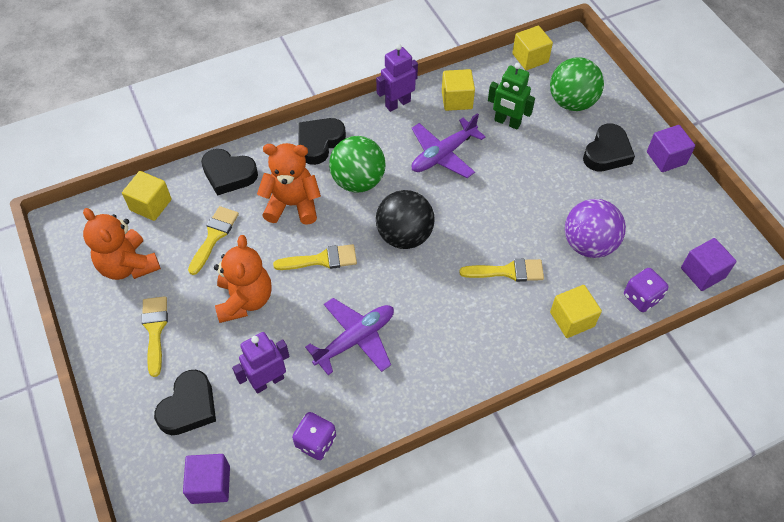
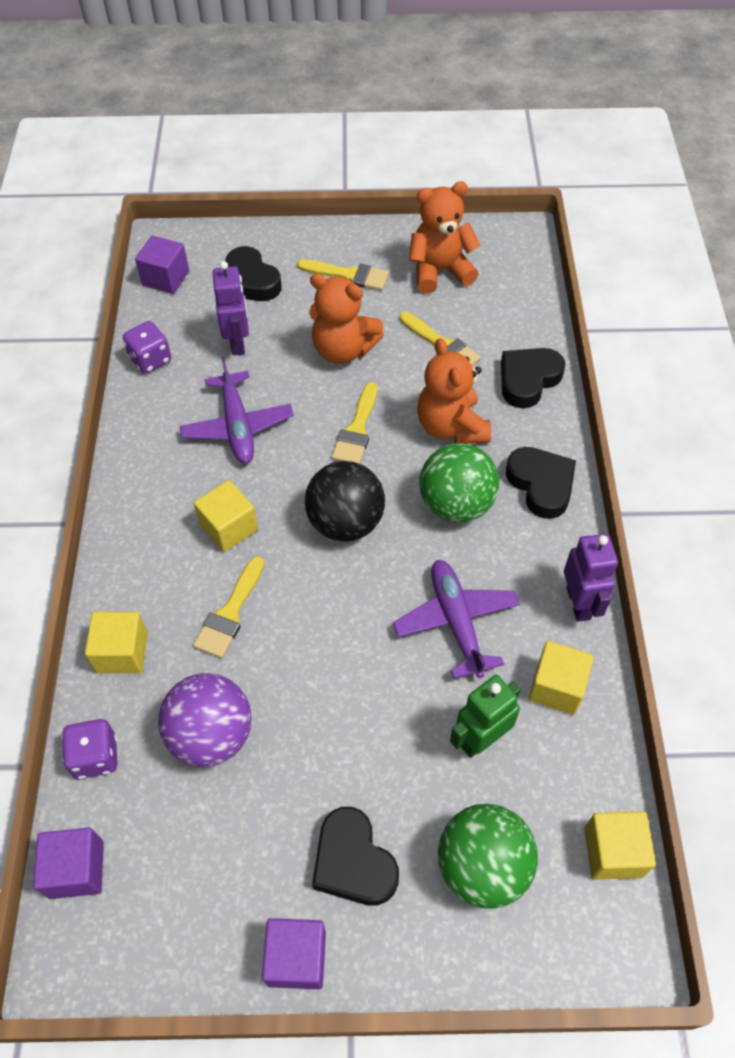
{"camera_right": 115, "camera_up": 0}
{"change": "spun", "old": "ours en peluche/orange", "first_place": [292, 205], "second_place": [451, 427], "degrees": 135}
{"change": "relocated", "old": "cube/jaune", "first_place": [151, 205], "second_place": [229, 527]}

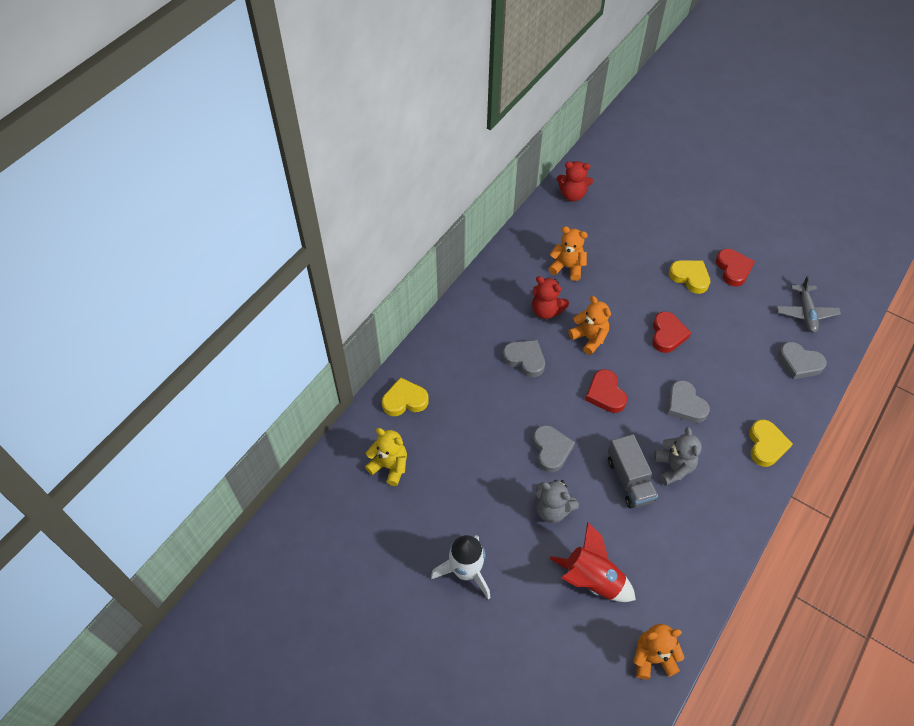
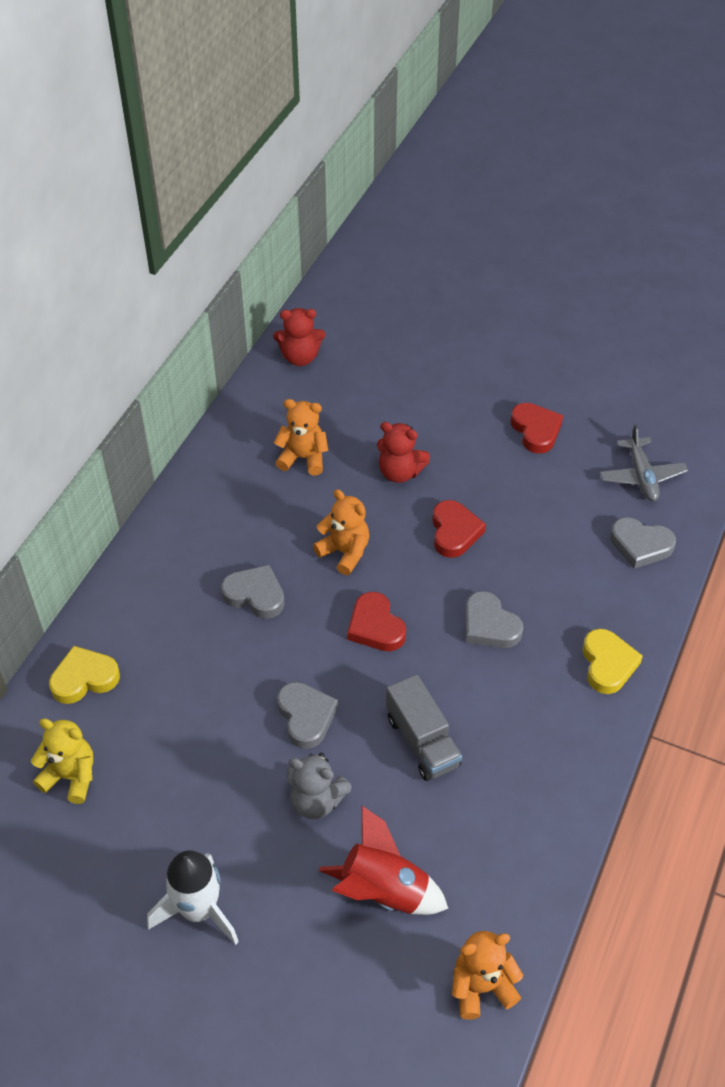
{"camera_right": -10, "camera_up": -5}
{"change": "missing", "old": "cœur/jaune", "first_place": [690, 277]}
{"change": "relocated", "old": "ours en peluche/rouge", "first_place": [546, 311], "second_place": [400, 472]}
{"change": "missing", "old": "ours en peluche/gris", "first_place": [673, 467]}

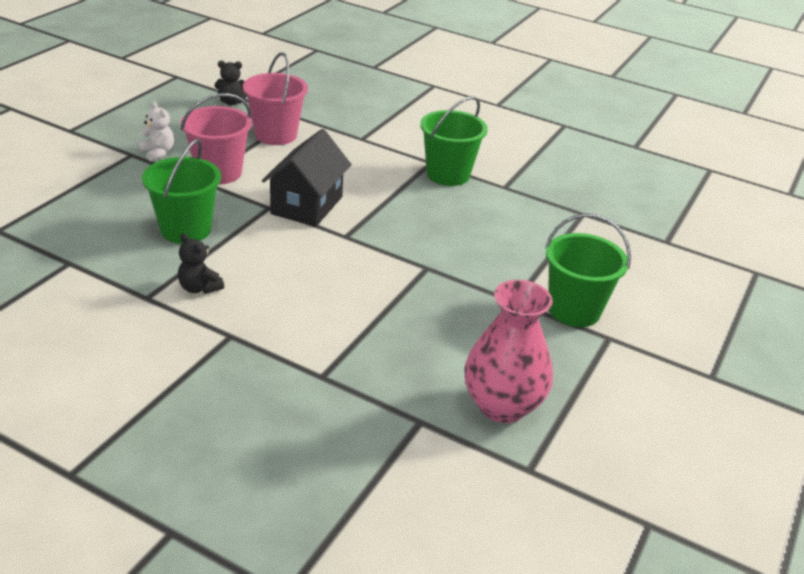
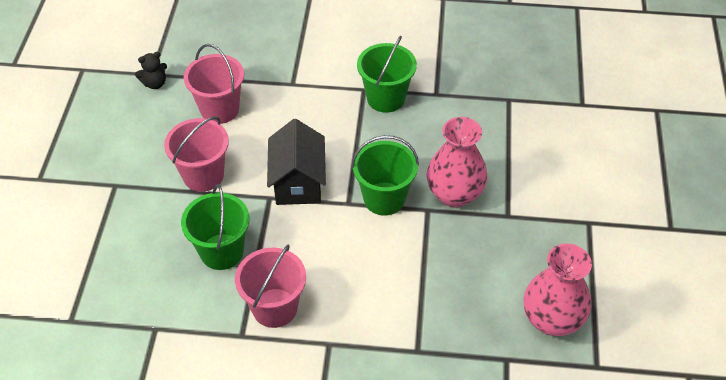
{"camera_right": -20, "camera_up": 15}
{"change": "missing", "old": "ours en peluche/blanc", "first_place": [158, 153]}
{"change": "relocated", "old": "seau/vert", "first_place": [574, 310], "second_place": [384, 198]}
{"change": "exchanged", "old": "ours en peluche/noir", "new": "seau/rose", "first_place": [199, 288], "second_place": [275, 308]}
{"change": "appeared", "new": "vase/rose", "second_place": [454, 194]}

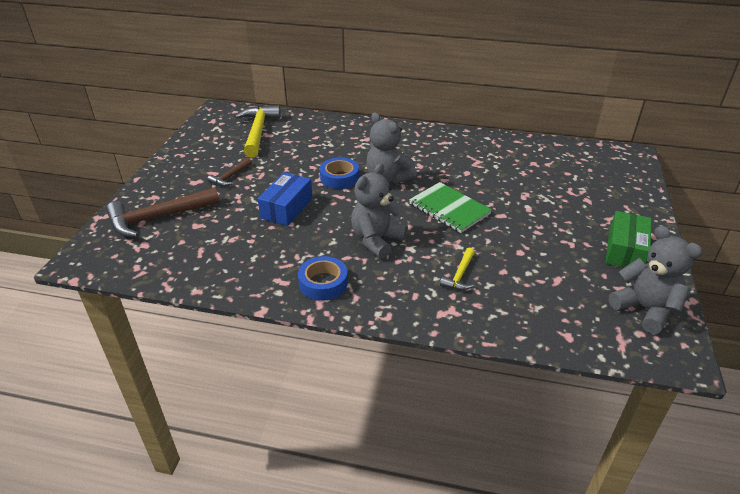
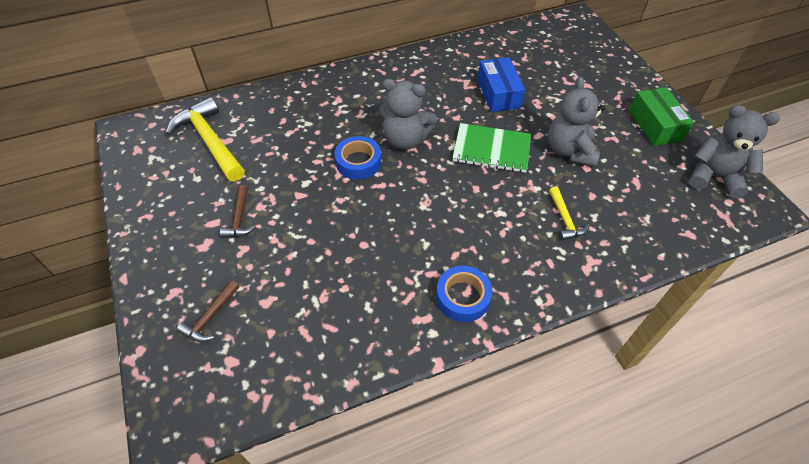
{"camera_right": -35, "camera_up": 15}
{"change": "relocated", "old": "ours en peluche/gris", "first_place": [377, 240], "second_place": [569, 151]}
{"change": "relocated", "old": "boîte/bleu", "first_place": [287, 208], "second_place": [498, 93]}
{"change": "size", "old": "marteau/marron", "first_place": [158, 218], "second_place": [210, 317], "factor": 0.51}

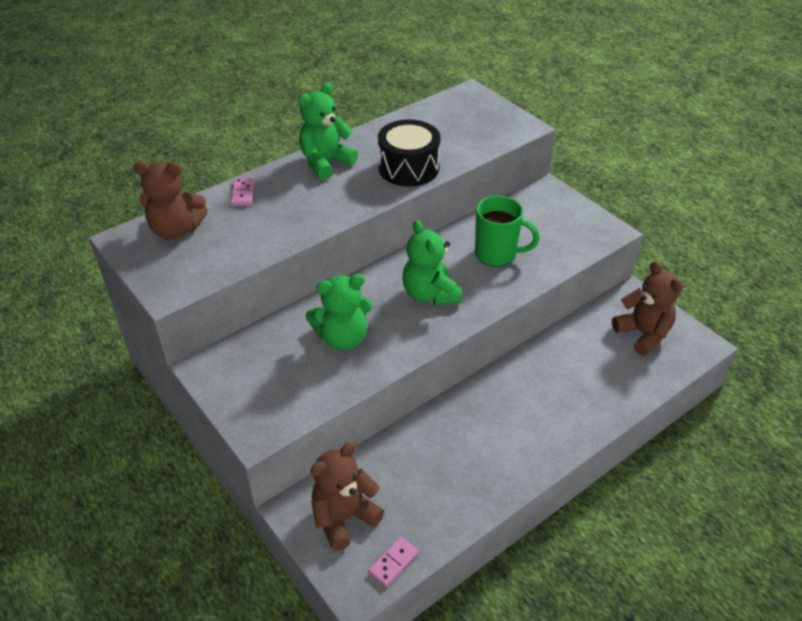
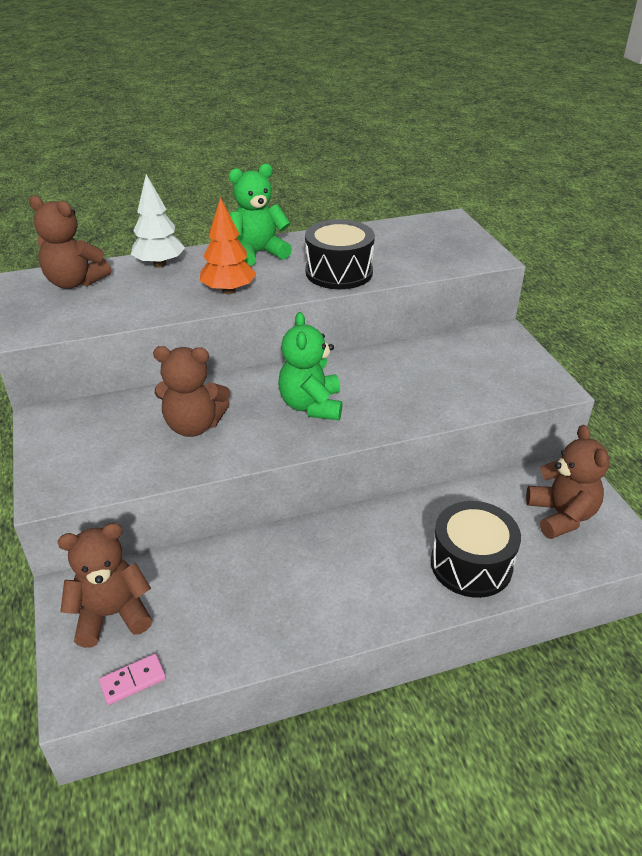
{"camera_right": 20, "camera_up": -5}
{"change": "exchanged", "old": "domino/rose", "new": "arbre/blanc", "first_place": [243, 193], "second_place": [160, 264]}
{"change": "missing", "old": "tasse/vert", "first_place": [497, 254]}
{"change": "colour", "old": "ours en peluche/vert", "new": "ours en peluche/marron", "first_place": [343, 338], "second_place": [194, 425]}
{"change": "appeared", "new": "arbre/orange", "second_place": [228, 291]}
{"change": "appeared", "new": "tambour/noir", "second_place": [471, 564]}

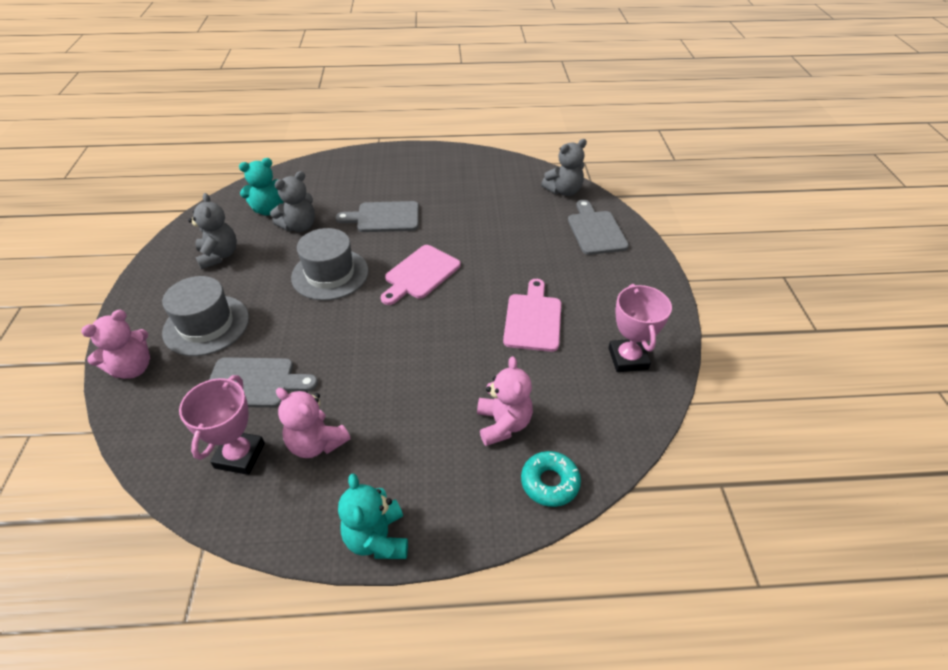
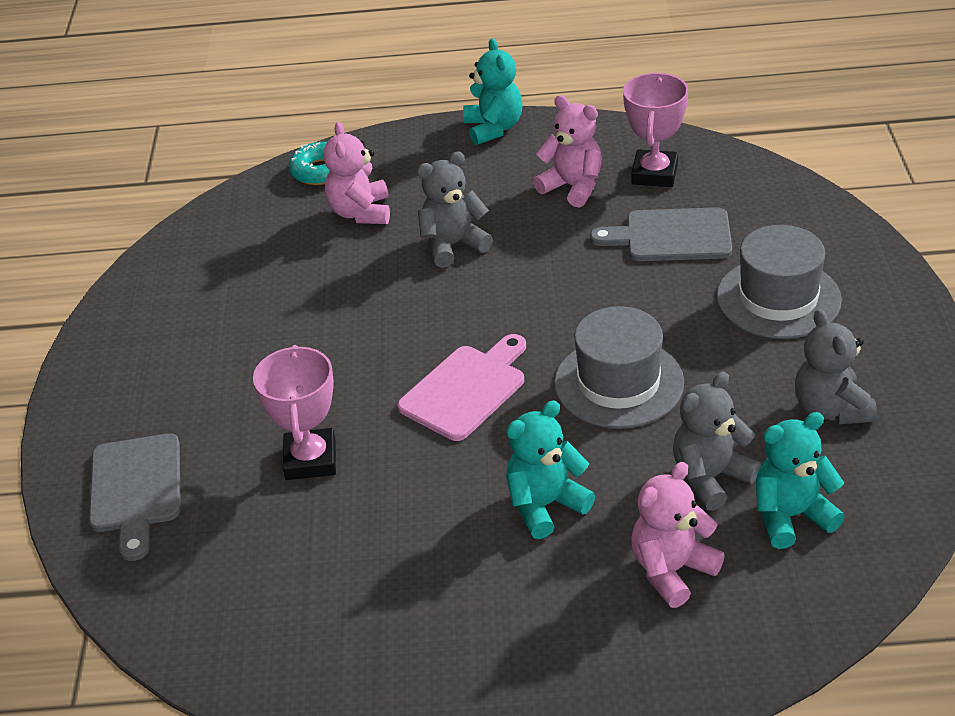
{"camera_right": -175, "camera_up": -5}
{"change": "relocated", "old": "ours en peluche/gris", "first_place": [563, 191], "second_place": [453, 245]}
{"change": "exchanged", "old": "planche à découper/gris", "new": "ours en peluche/turquoise", "first_place": [384, 217], "second_place": [545, 505]}
{"change": "missing", "old": "planche à découper/rose", "first_place": [533, 319]}
{"change": "relocated", "old": "trophée/rose", "first_place": [628, 359], "second_place": [310, 460]}
{"change": "relocated", "old": "ours en peluche/rose", "first_place": [132, 368], "second_place": [672, 570]}

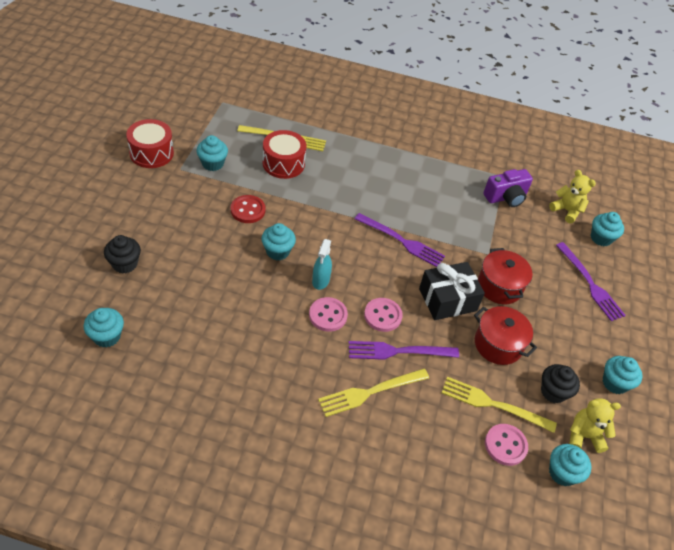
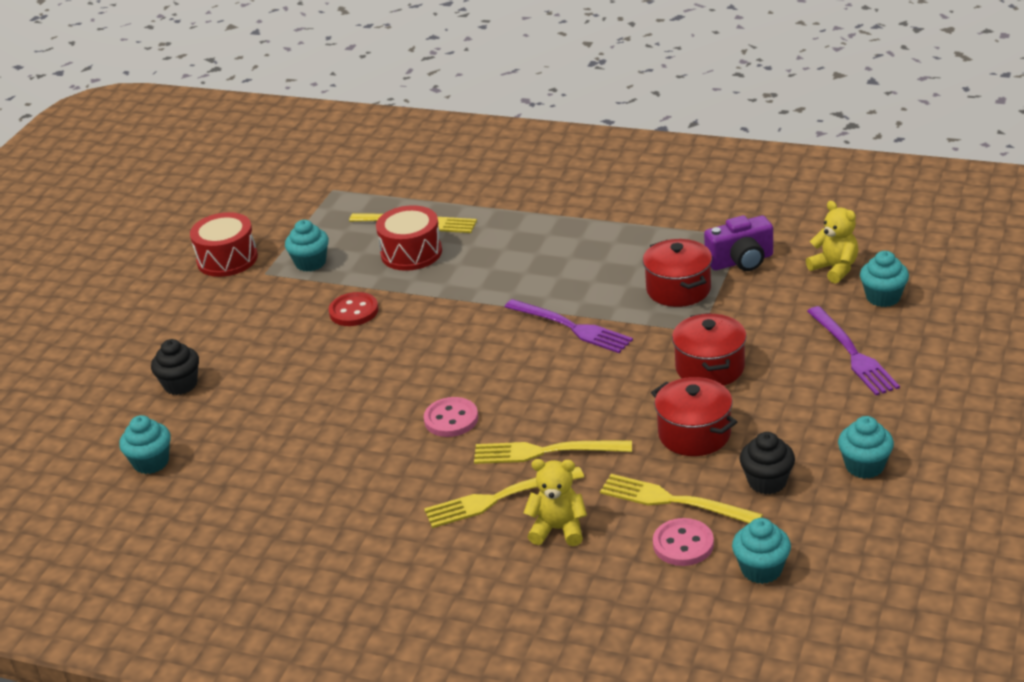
{"camera_right": 15, "camera_up": -15}
{"change": "missing", "old": "muffin/turquoise", "first_place": [277, 251]}
{"change": "missing", "old": "vaporisateur/turquoise", "first_place": [320, 281]}
{"change": "missing", "old": "cadeau/noir", "first_place": [447, 299]}
{"change": "missing", "old": "bouton/rose", "first_place": [382, 316]}
{"change": "colour", "old": "fourchette/violet", "new": "fourchette/jaune", "first_place": [397, 351], "second_place": [544, 452]}
{"change": "relocated", "old": "ours en peluche/jaune", "first_place": [584, 436], "second_place": [558, 529]}
{"change": "appeared", "new": "marmite/rouge", "second_place": [678, 289]}

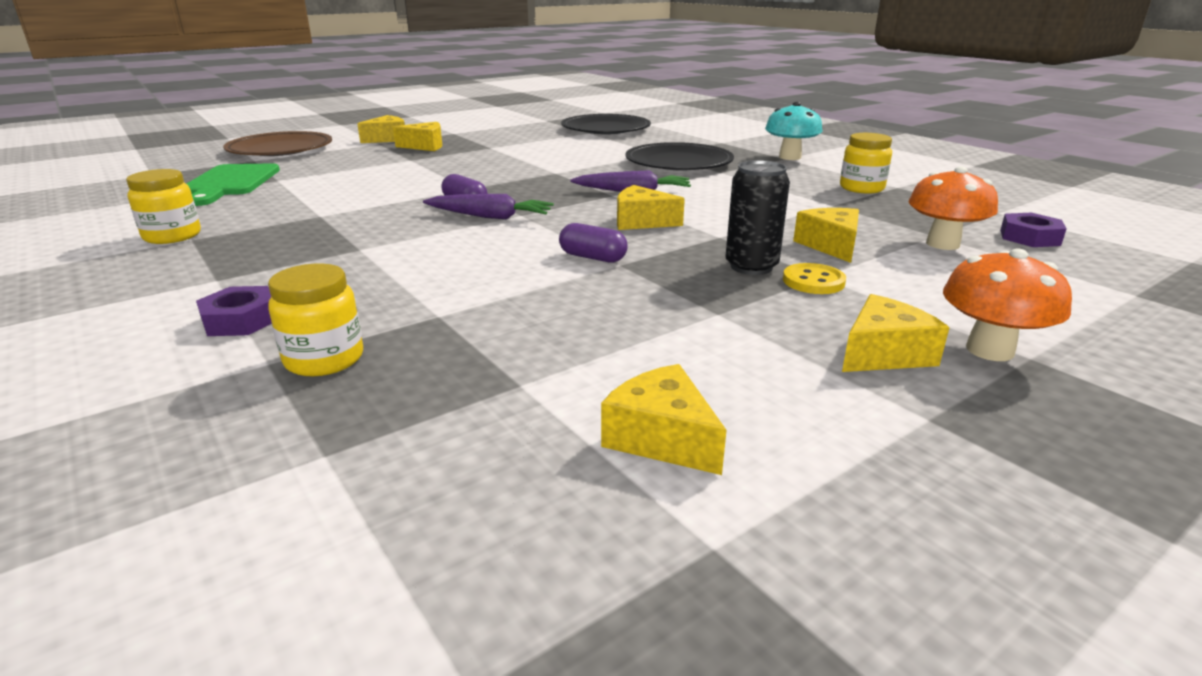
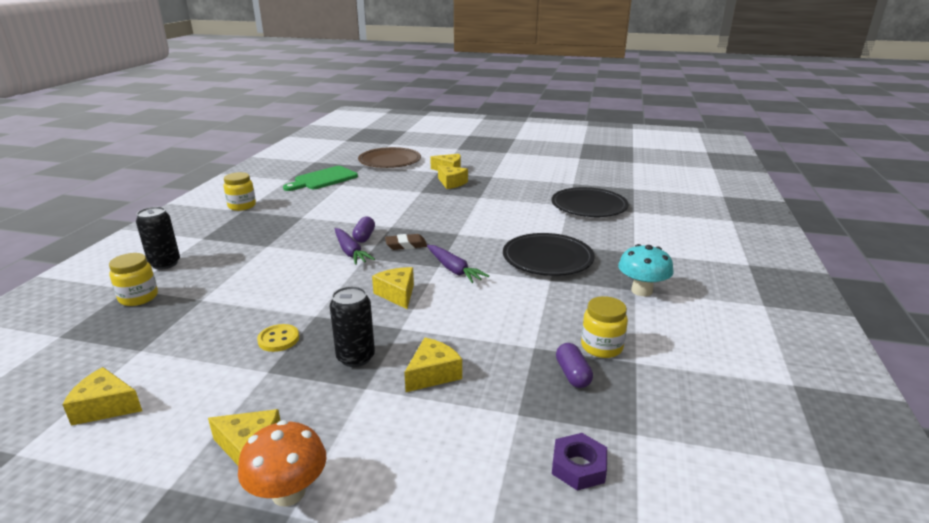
{"camera_right": 50, "camera_up": 0}
{"change": "missing", "old": "champignon/orange", "first_place": [942, 244]}
{"change": "relocated", "old": "gélule/violet", "first_place": [592, 257], "second_place": [572, 374]}
{"change": "relocated", "old": "bouton/jaune", "first_place": [813, 281], "second_place": [278, 339]}
{"change": "exchanged", "old": "écrou/violet", "new": "canette/noir", "first_place": [241, 320], "second_place": [165, 263]}
{"change": "spun", "old": "fromage/jaune", "first_place": [662, 438], "second_place": [105, 407], "degrees": -90}
{"change": "appeared", "new": "gomme/marron", "second_place": [406, 245]}

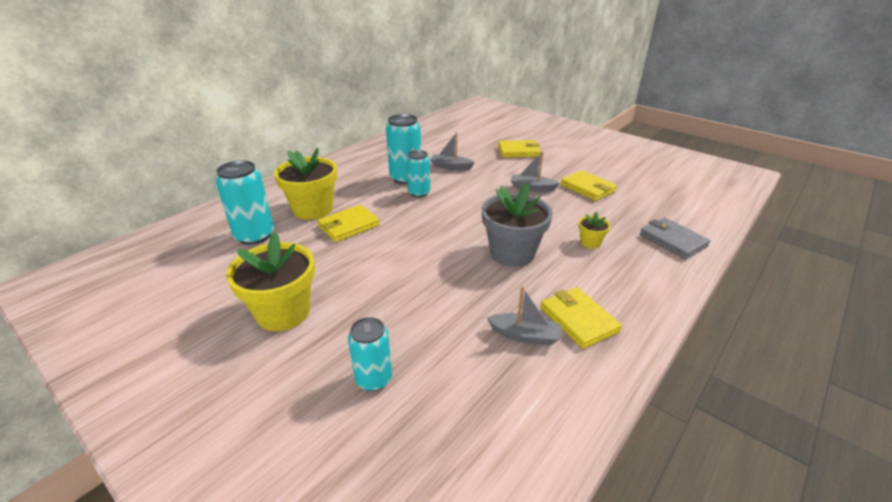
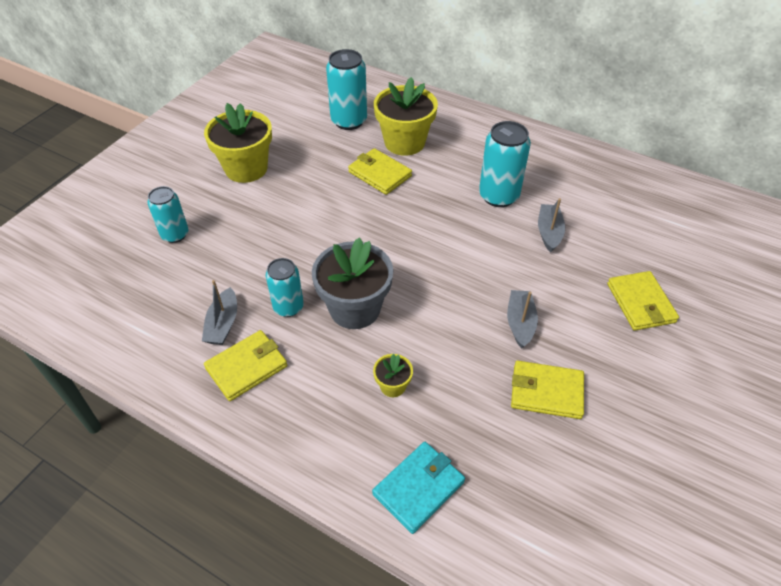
{"camera_right": 80, "camera_up": 15}
{"change": "relocated", "old": "canette/turquoise", "first_place": [419, 193], "second_place": [288, 307]}
{"change": "spun", "old": "portefeuille/jaune", "first_place": [587, 188], "second_place": [546, 392], "degrees": 60}
{"change": "colour", "old": "portefeuille/gris", "new": "portefeuille/turquoise", "first_place": [672, 240], "second_place": [418, 488]}

